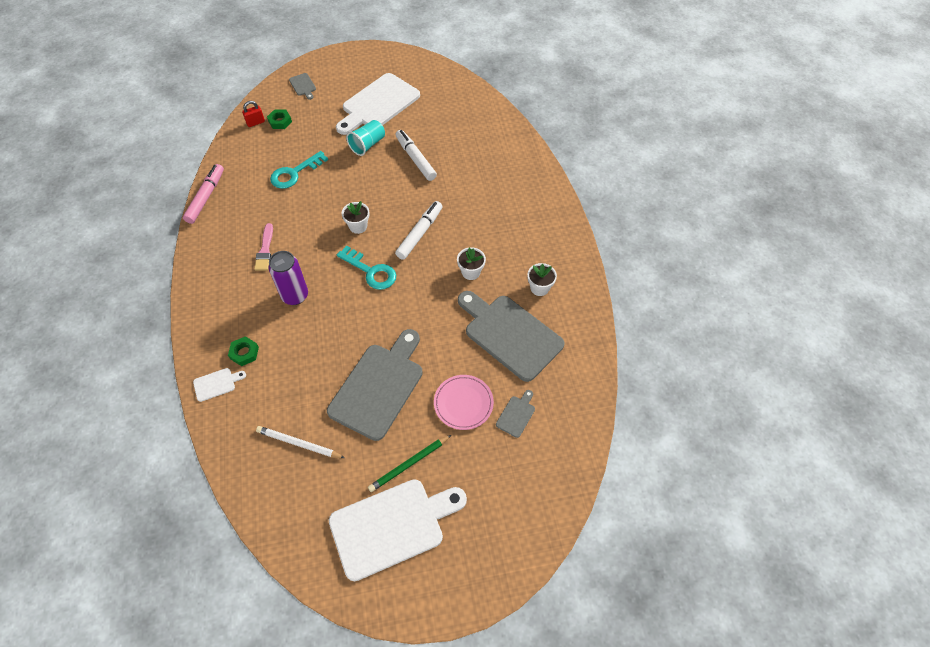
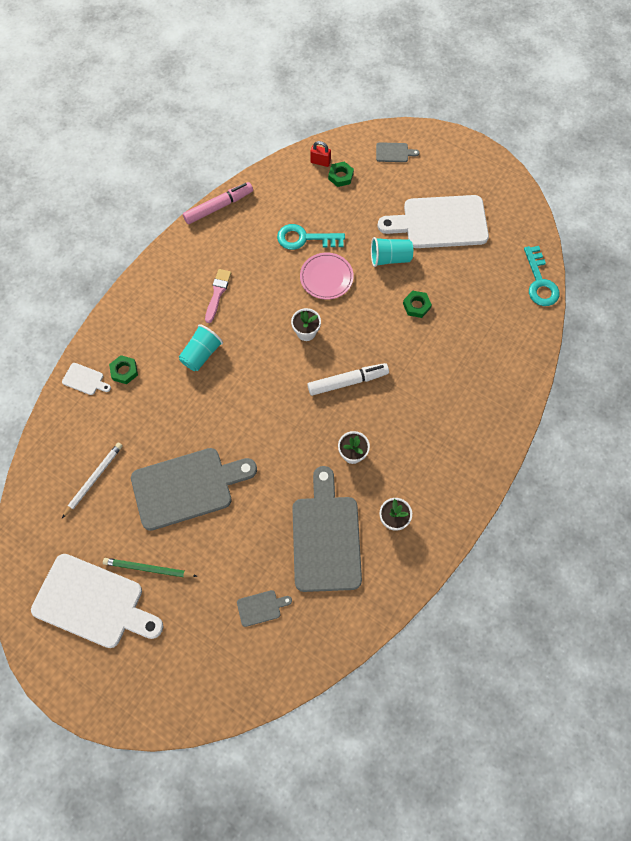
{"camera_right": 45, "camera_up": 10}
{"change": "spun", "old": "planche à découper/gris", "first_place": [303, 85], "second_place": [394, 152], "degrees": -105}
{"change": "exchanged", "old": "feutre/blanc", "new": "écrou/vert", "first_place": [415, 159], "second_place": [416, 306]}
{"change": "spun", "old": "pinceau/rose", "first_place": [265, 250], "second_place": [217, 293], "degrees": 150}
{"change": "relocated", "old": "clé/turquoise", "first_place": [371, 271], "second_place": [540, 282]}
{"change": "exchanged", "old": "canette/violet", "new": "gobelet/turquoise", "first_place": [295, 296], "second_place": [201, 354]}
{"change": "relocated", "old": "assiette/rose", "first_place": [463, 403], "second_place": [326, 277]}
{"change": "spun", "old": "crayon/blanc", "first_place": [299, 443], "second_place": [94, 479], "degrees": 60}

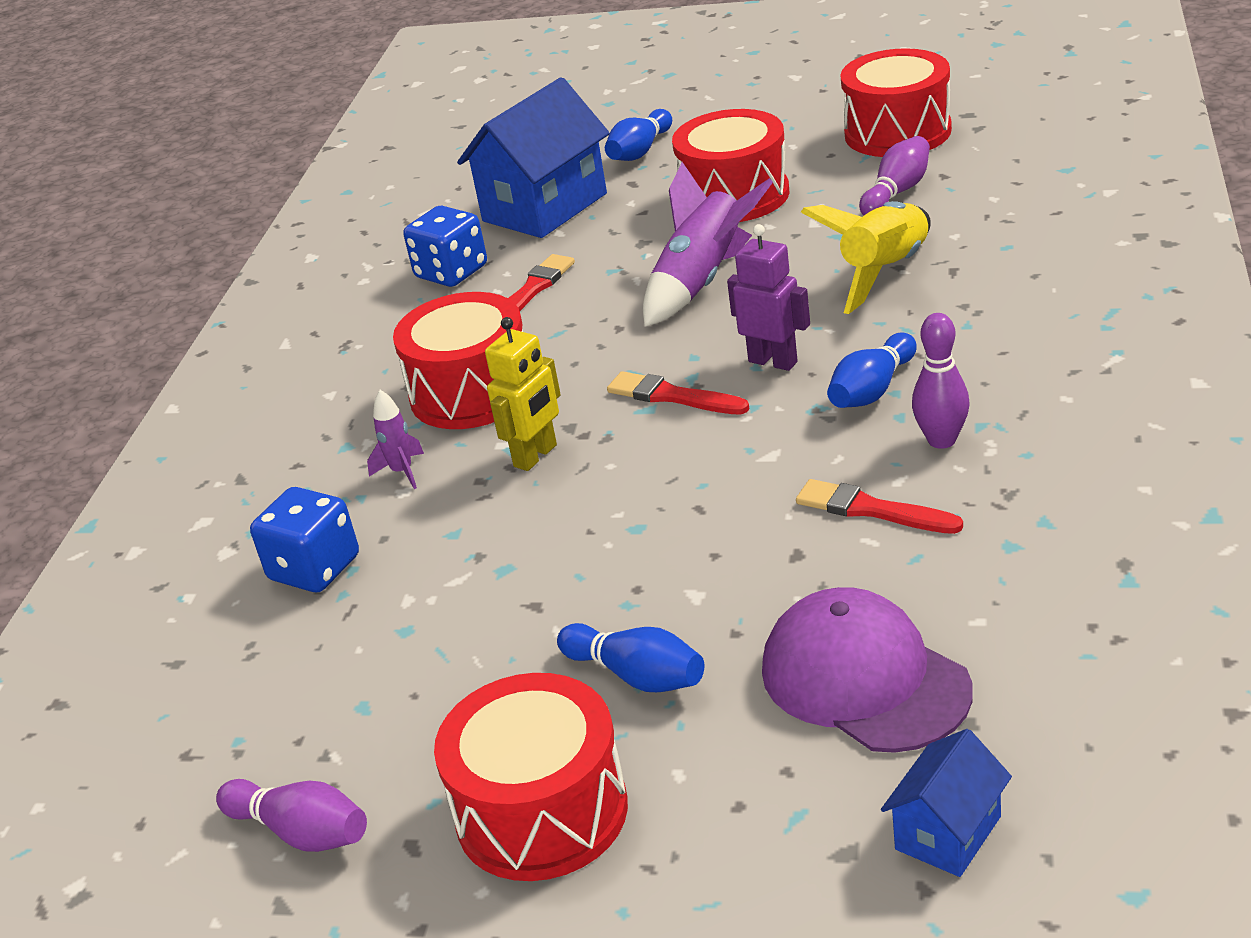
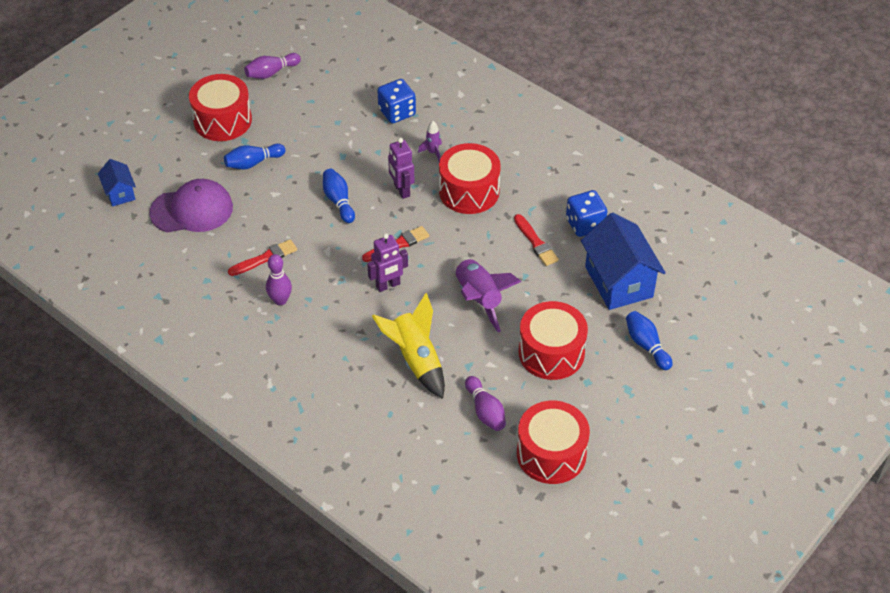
{"camera_right": 115, "camera_up": 15}
{"change": "colour", "old": "robot/jaune", "new": "robot/violet", "first_place": [536, 456], "second_place": [401, 190]}
{"change": "relocated", "old": "quille/bleu", "first_place": [872, 390], "second_place": [338, 201]}

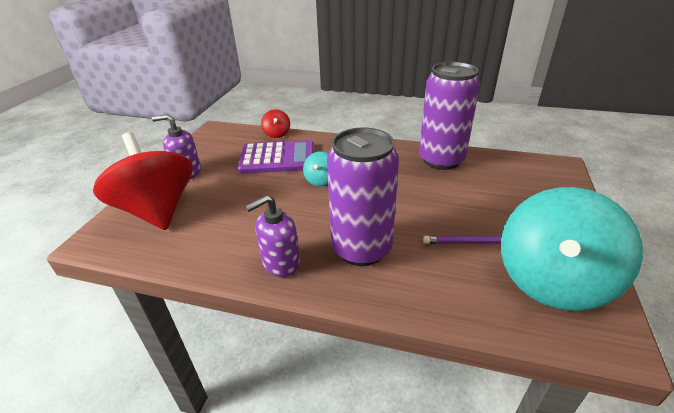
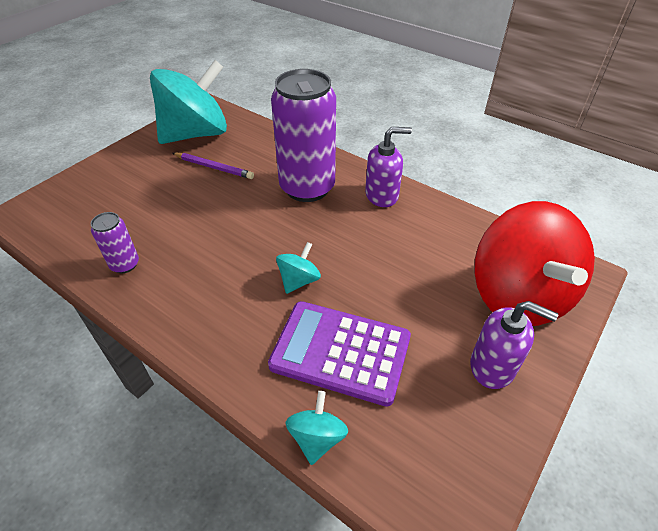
{"camera_right": -160, "camera_up": 10}
{"change": "size", "old": "canette/violet", "first_place": [441, 160], "second_place": [125, 264], "factor": 0.45}
{"change": "colour", "old": "toupie/rouge", "new": "toupie/turquoise", "first_place": [277, 134], "second_place": [317, 438]}

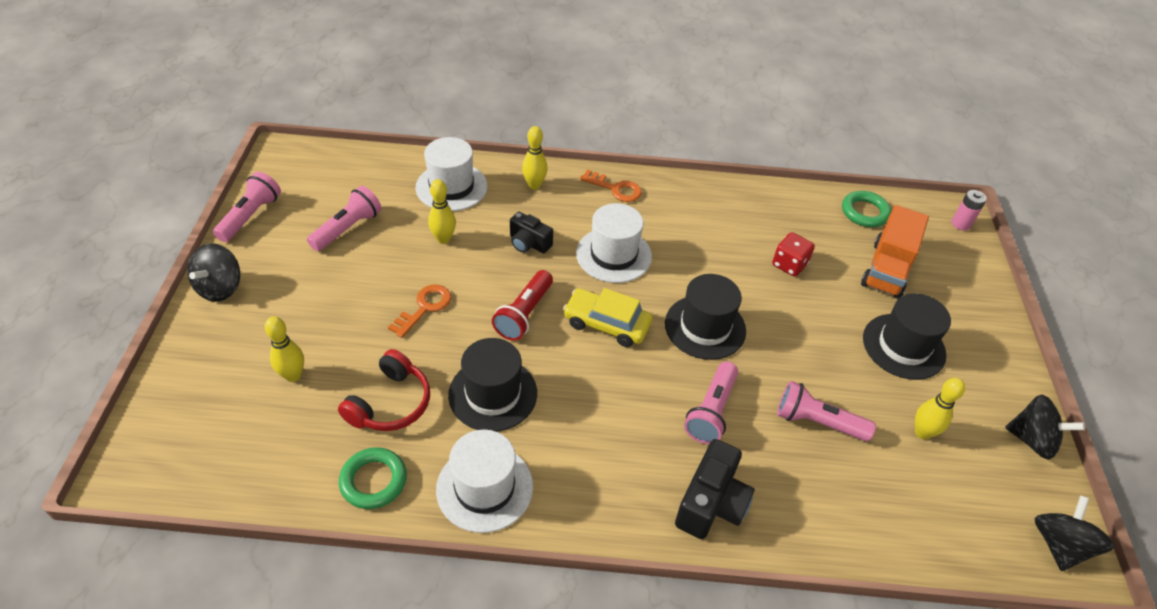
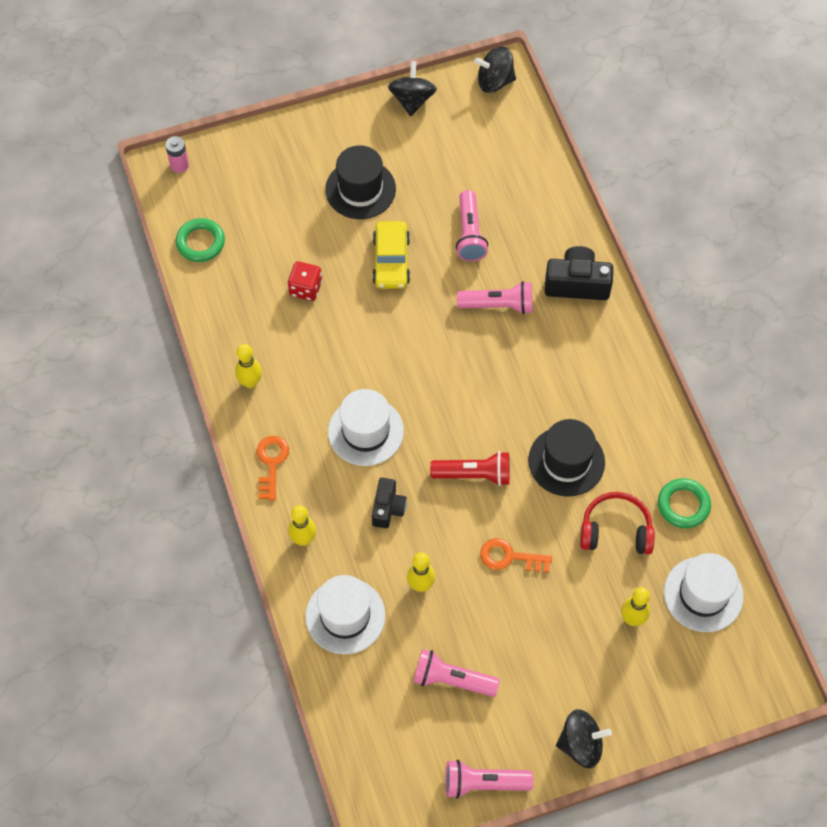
{"camera_right": -110, "camera_up": 15}
{"change": "missing", "old": "camion/orange", "first_place": [887, 269]}
{"change": "missing", "old": "chapeau/noir", "first_place": [705, 327]}
{"change": "relocated", "old": "voiture/jaune", "first_place": [606, 324], "second_place": [391, 261]}
{"change": "relocated", "old": "quille/jaune", "first_place": [922, 432], "second_place": [250, 382]}
{"change": "relocated", "old": "chapeau/blanc", "first_place": [484, 487], "second_place": [703, 594]}

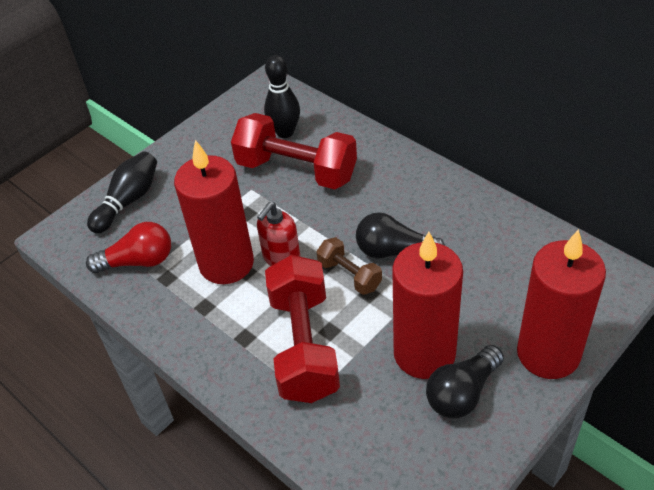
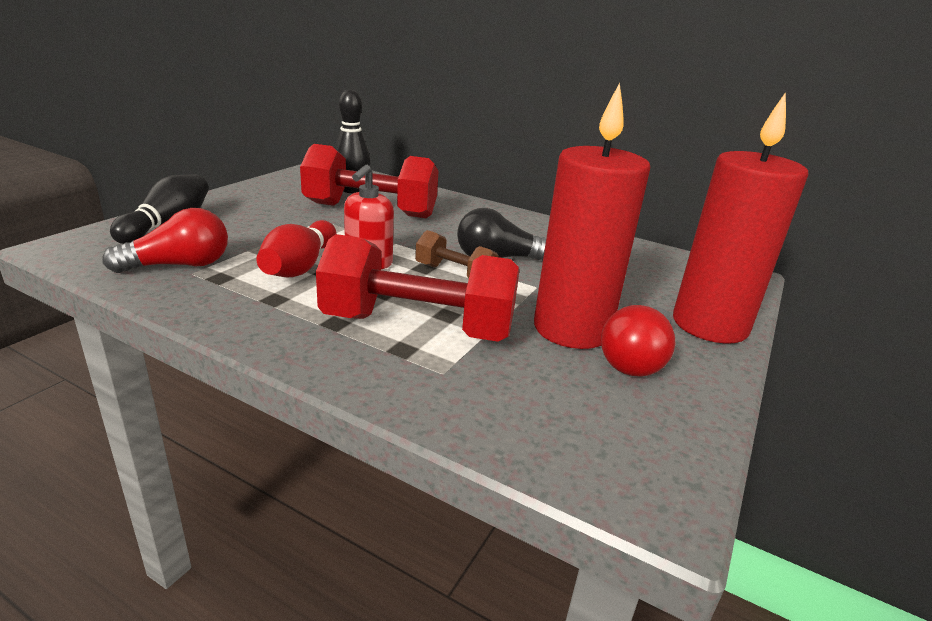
{"camera_right": -20, "camera_up": -20}
{"change": "exchanged", "old": "bougie/rouge", "new": "quille/rouge", "first_place": [226, 263], "second_place": [300, 267]}
{"change": "spun", "old": "haltère/rouge", "first_place": [304, 345], "second_place": [418, 327], "degrees": -60}
{"change": "colour", "old": "ampoule/noir", "new": "ampoule/rouge", "first_place": [462, 393], "second_place": [636, 359]}

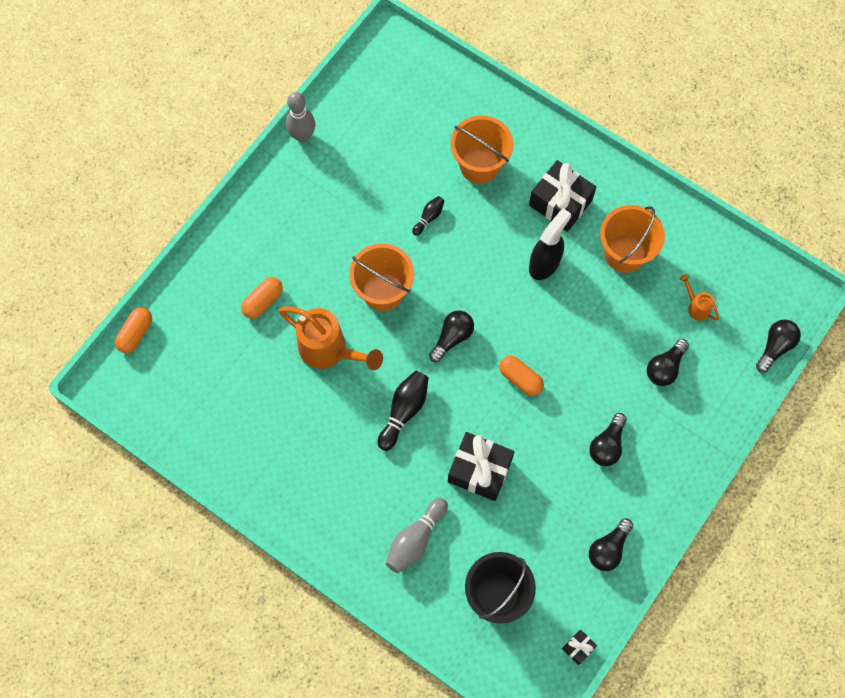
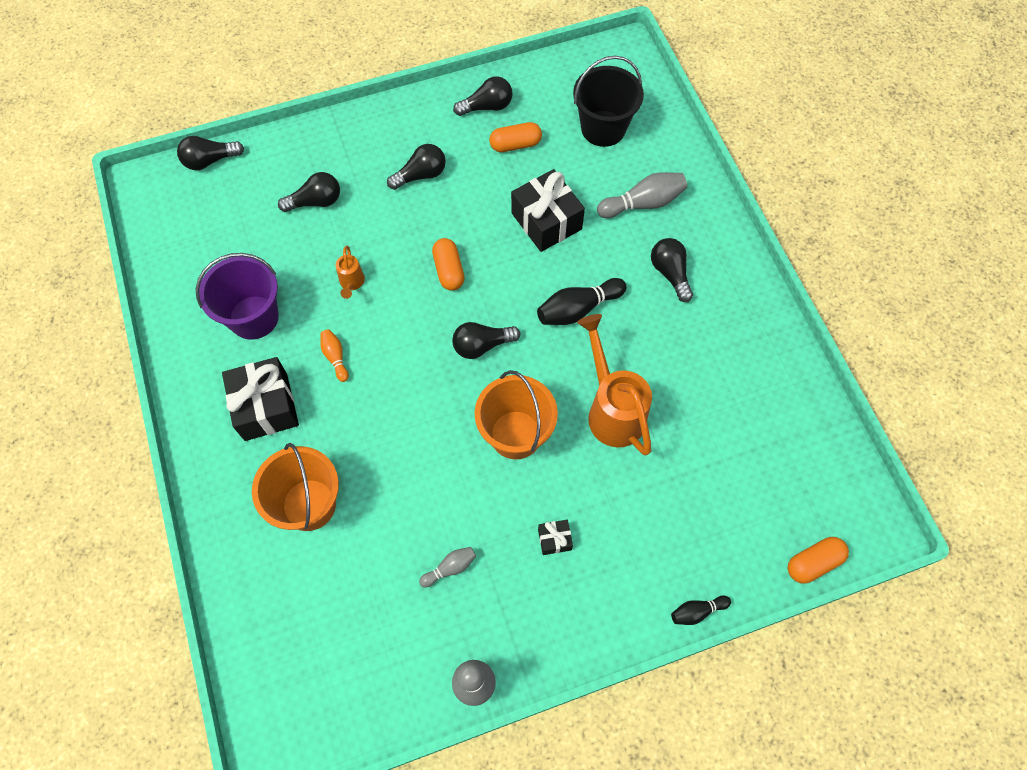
{"camera_right": -145, "camera_up": -5}
{"change": "relocated", "old": "quille/noir", "first_place": [429, 217], "second_place": [697, 611]}
{"change": "colour", "old": "seau/orange", "new": "seau/violet", "first_place": [625, 253], "second_place": [254, 317]}
{"change": "exchanged", "old": "vaporisateur/noir", "new": "quille/orange", "first_place": [545, 263], "second_place": [335, 357]}
{"change": "relocated", "old": "arrosoir/orange", "first_place": [696, 306], "second_place": [351, 283]}
{"change": "relocated", "old": "gélule/orange", "first_place": [263, 301], "second_place": [515, 144]}
{"change": "relocated", "old": "cadeau/noir", "first_place": [578, 647], "second_place": [554, 539]}
{"change": "appeared", "new": "ampoule/noir", "second_place": [670, 273]}
{"change": "appeared", "new": "quille/gris", "second_place": [450, 568]}

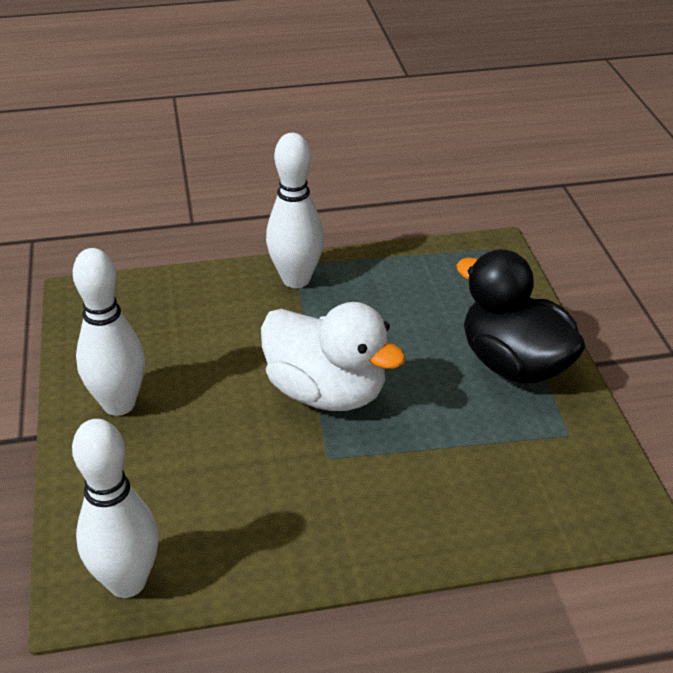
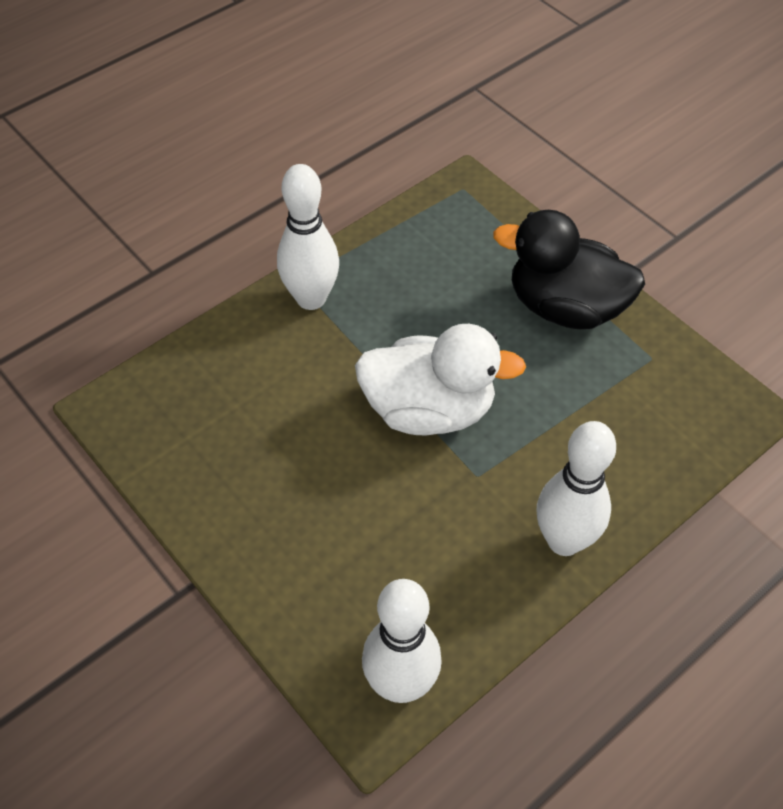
{"camera_right": -30, "camera_up": 15}
{"change": "relocated", "old": "quille/blanc", "first_place": [119, 404], "second_place": [564, 540]}

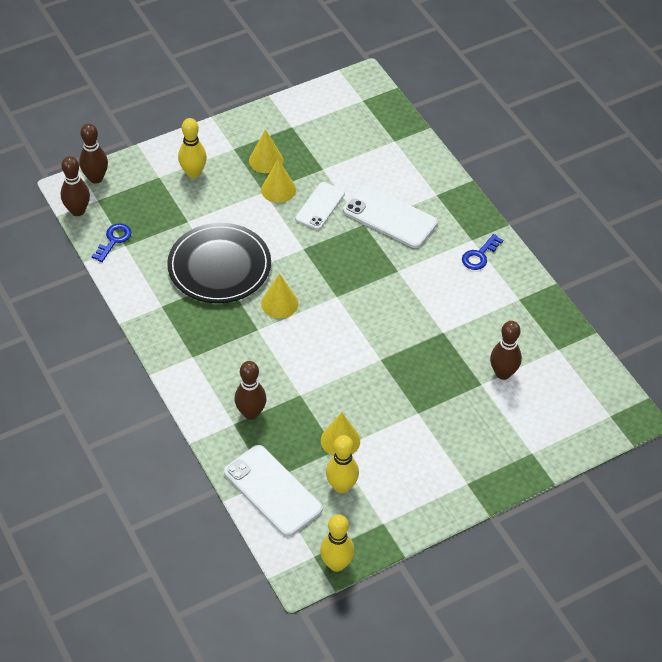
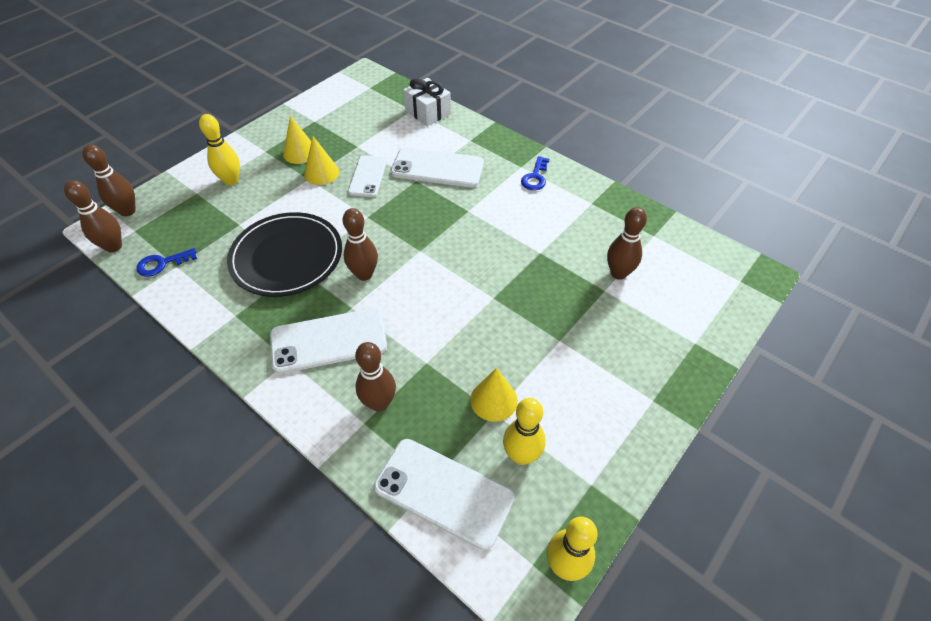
{"camera_right": -20, "camera_up": 0}
{"change": "spun", "old": "clé/bleu", "first_place": [114, 240], "second_place": [162, 264], "degrees": -120}
{"change": "exchanged", "old": "cône/jaune", "new": "quille/marron", "first_place": [279, 303], "second_place": [364, 274]}
{"change": "appeared", "new": "cadeau/blanc", "second_place": [428, 112]}
{"change": "appeared", "new": "téléphone/blanc", "second_place": [328, 340]}

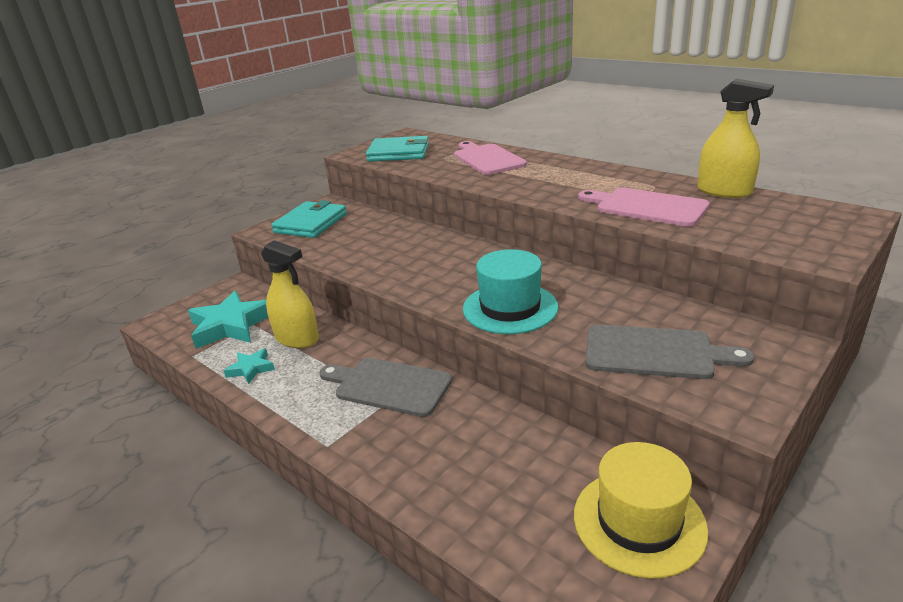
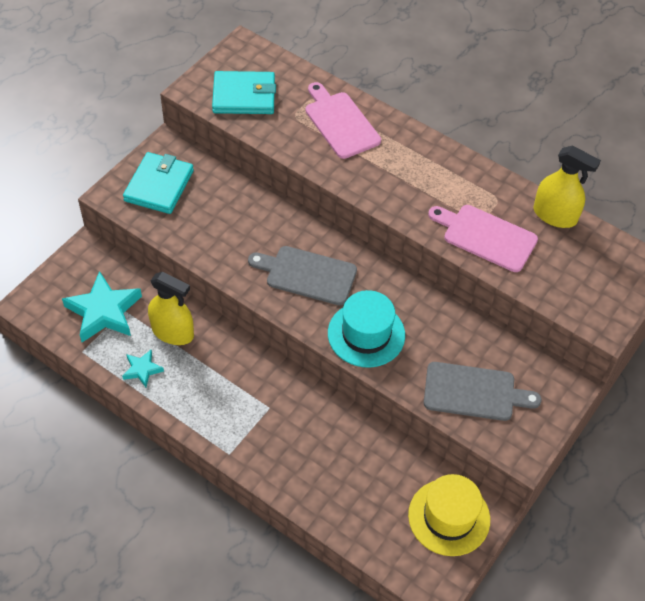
{"camera_right": -10, "camera_up": 25}
{"change": "relocated", "old": "planche à découper/gris", "first_place": [388, 386], "second_place": [307, 275]}

